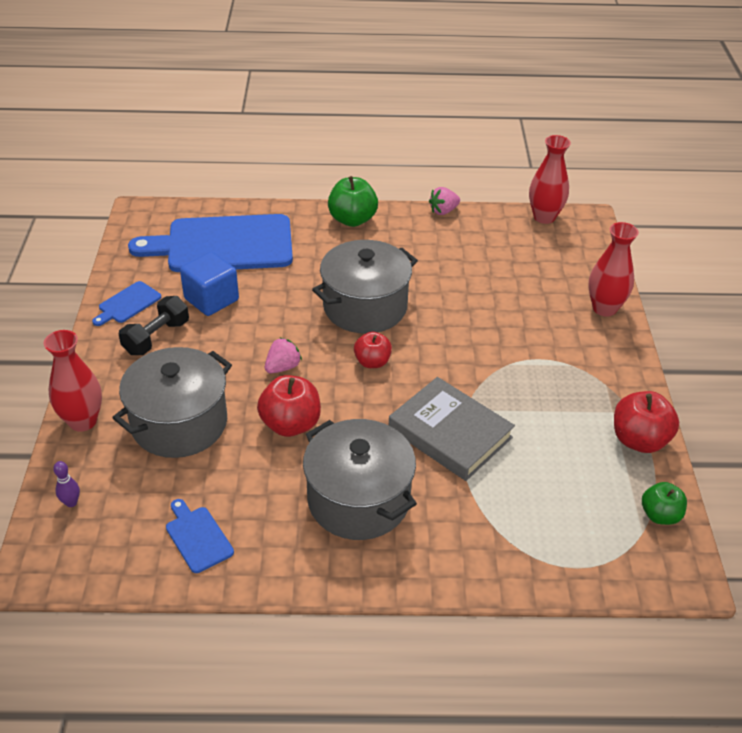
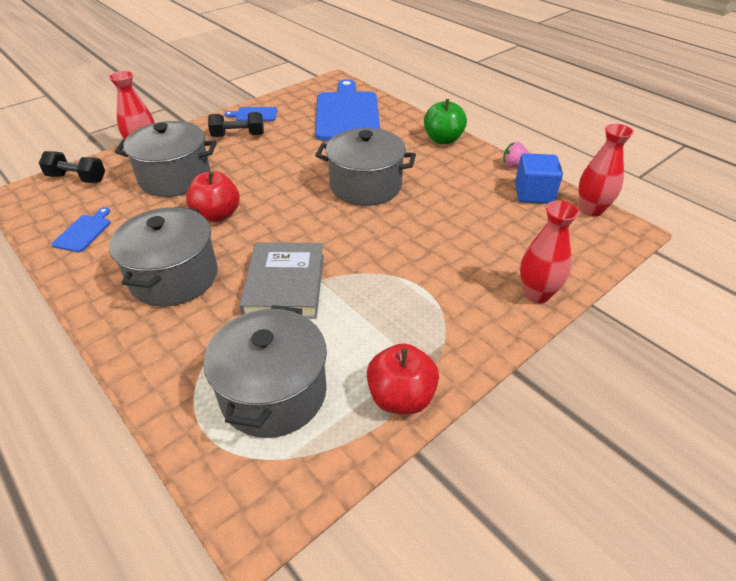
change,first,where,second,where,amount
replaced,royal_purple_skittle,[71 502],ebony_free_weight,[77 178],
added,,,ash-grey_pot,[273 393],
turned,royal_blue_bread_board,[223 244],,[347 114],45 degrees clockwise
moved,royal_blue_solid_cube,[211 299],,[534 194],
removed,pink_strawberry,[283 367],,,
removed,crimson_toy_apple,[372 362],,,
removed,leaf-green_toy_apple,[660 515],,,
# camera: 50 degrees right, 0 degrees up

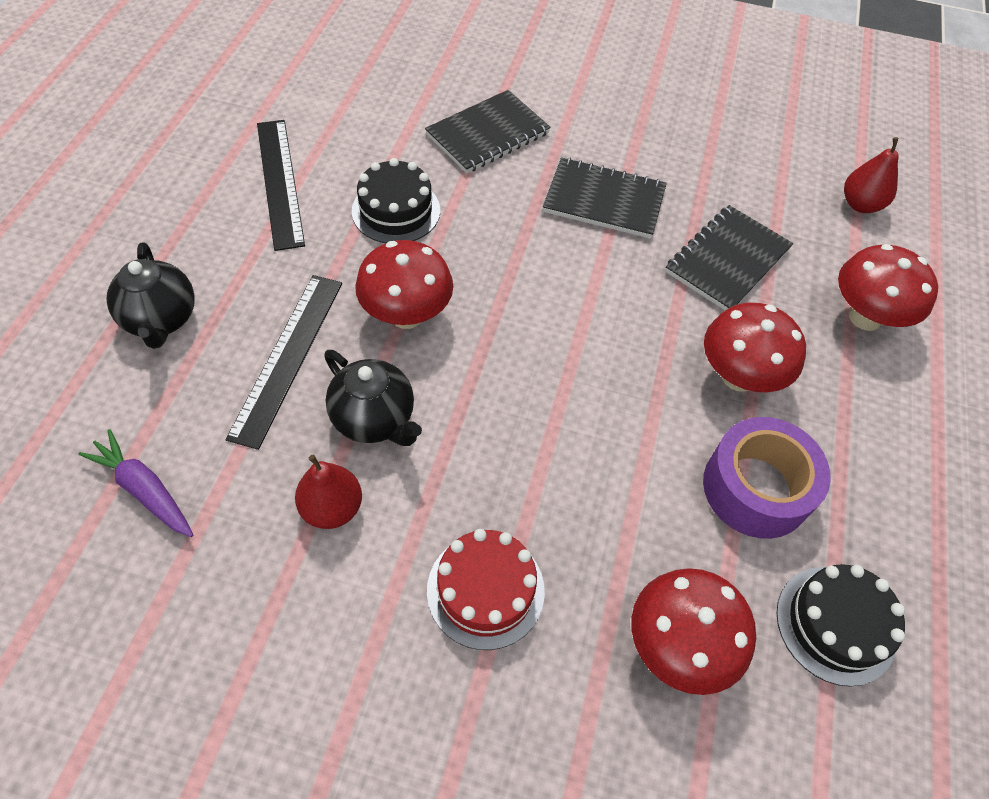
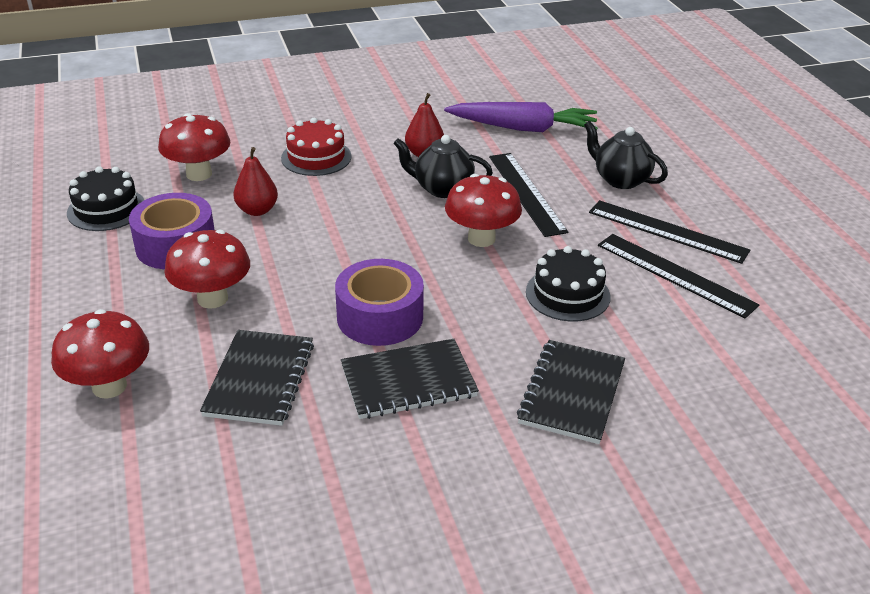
change,first,where,second,where,amount
moved,crimson_pear,[860 204],,[257 210],
added,,,royal_purple_tape,[380 317],
resized,royal_purple_toy_carrot,[144 489],,[523 128],x1.66
added,,,ebony_ruler,[667 231],
# camera: 150 degrees right, 20 degrees down

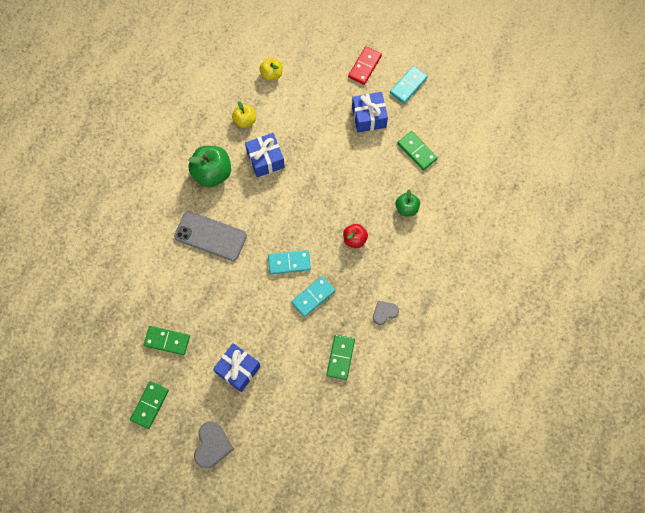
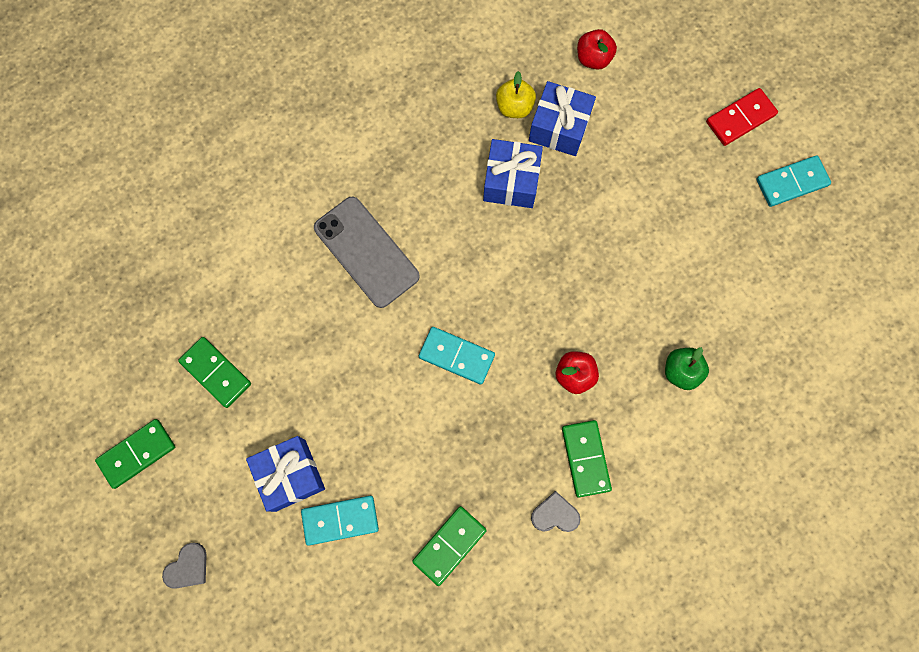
change,first,where,second,where,amount
resized,ash-grey_heart_shape,[212 445],,[188 567],x0.64
moved,aqua_domino,[313 297],,[340 520],
moved,royal_blue_gift,[369 117],,[559 127],
moved,leaf-green_domino,[417 151],,[586 458],
recoloured,bright_yellow_toy_apple,[271 74],crimson_toy_apple,[593 58],
removed,leaf-green_toy_apple,[212 173],,,
# camera: 30 degrees right, 5 degrees up

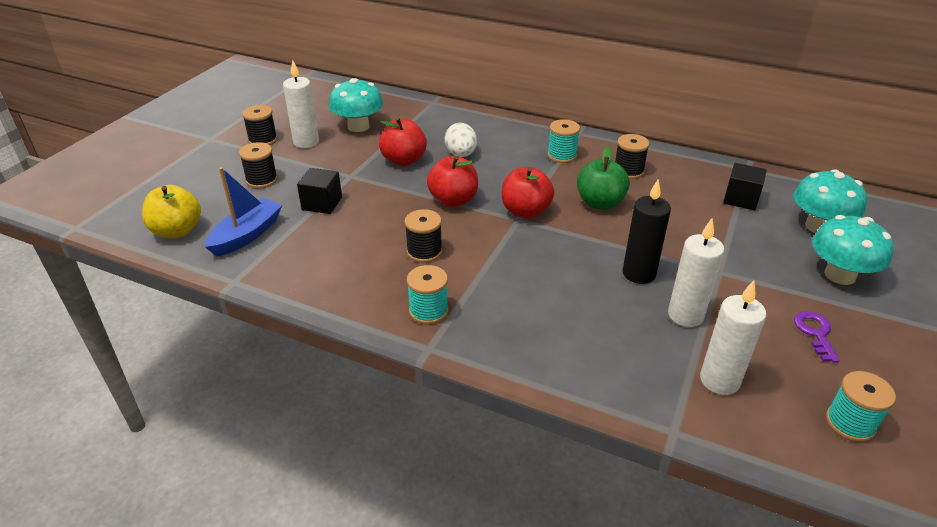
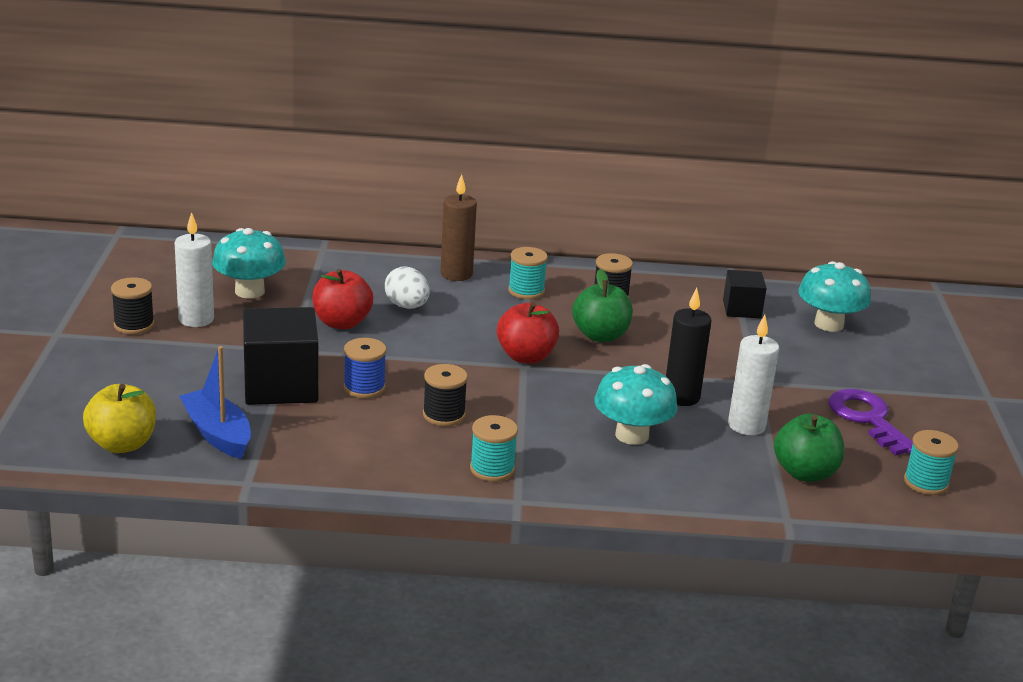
change,first,where,second,where,amount
turned,royal_blue_sailboat,[247 235],,[217 434],45 degrees counterclockwise
resized,ebony_solid_cube,[322 203],,[281 386],x1.77
added,,,royal_blue_spool,[364 388],
added,,,brown_pillar_candle,[456 274],
moved,aqua_fungus,[840 275],,[632 435],
replaced,white_pillar_candle,[719 380],leaf-green_toy_apple,[805 473],
resized,royal_purple_key,[815 333],,[867 419],x1.68
removed,ebony_spool,[262 180],,,
removed,crimson_toy_apple,[453 200],,,
# camera: 25 degrees left, 10 degrees down

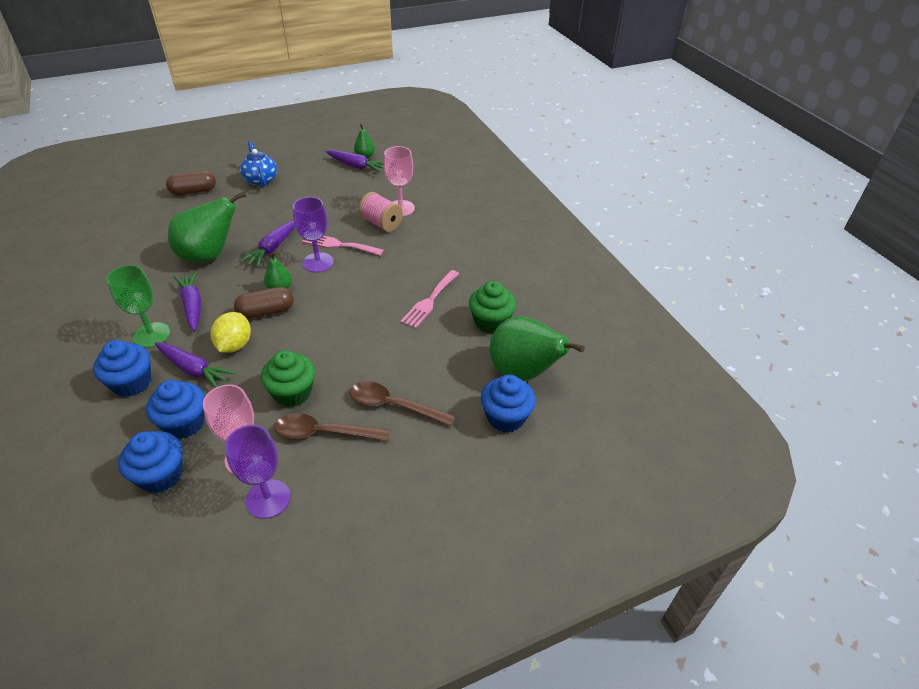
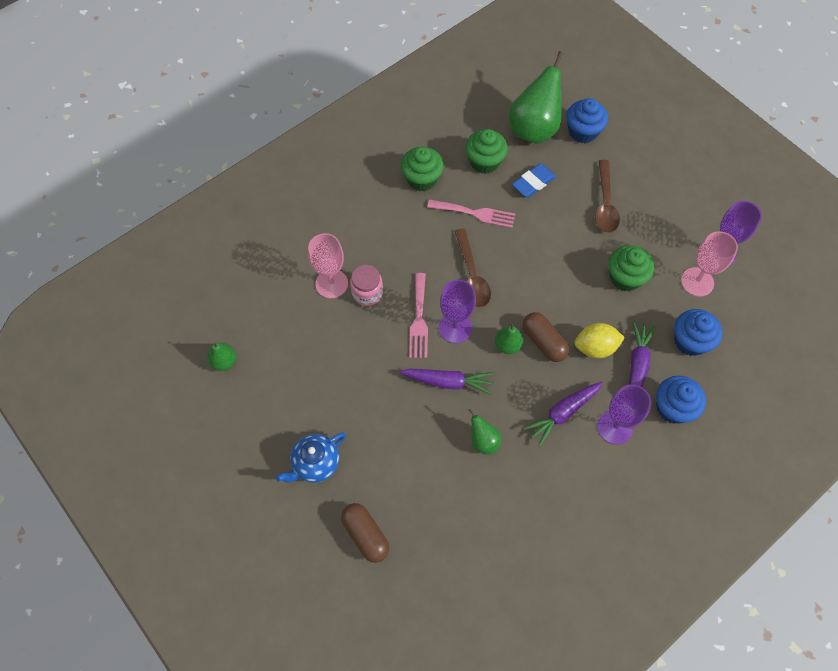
change,first,where,second,where,amount
replaced,pink_spool,[381 223],pink_preserve_jar,[367 293],
added,,,leaf-green_cupcake,[422 179],
moved,brown_spoon,[323 433],,[472 276],
resized,leaf-green_pear,[209 256],,[483 441],x0.48
added,,,royal_blue_eraser,[533 183],
recoloured,leaf-green_wine_glass,[151 335],royal_purple_wine_glass,[615 427],
removed,royal_blue_cupcake,[161 475],,,
removed,royal_purple_toy_carrot,[356 166],,,
# camera: 105 degrees left, 20 degrees up

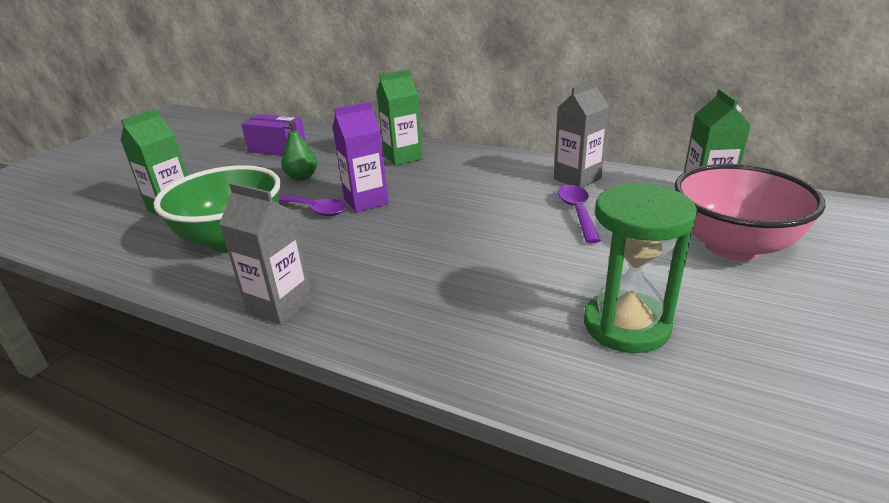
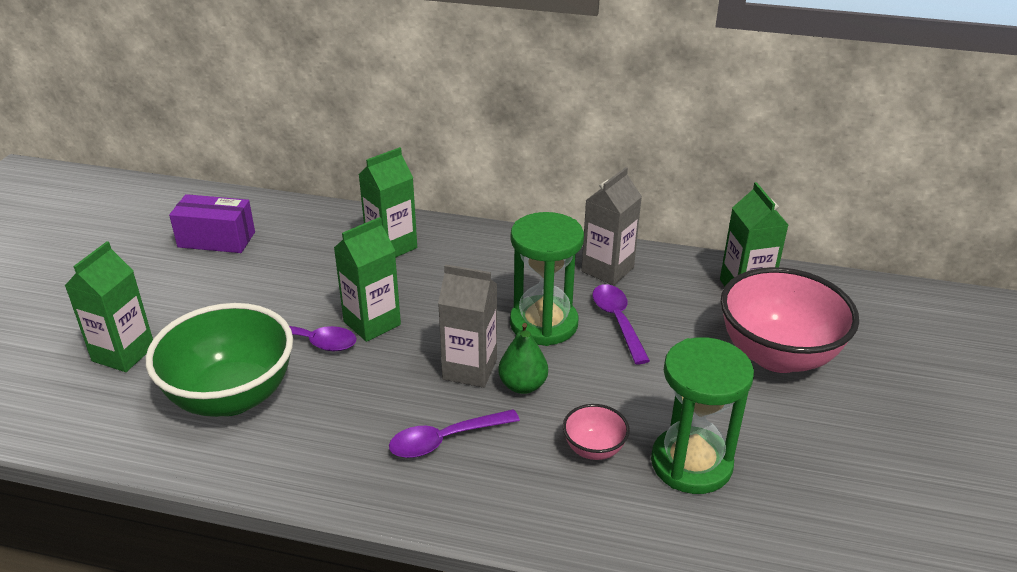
change,first,where,second,where,amount
recoloured,royal_purple_juice_carton,[366 201],leaf-green_juice_carton,[372 323],
added,,,royal_purple_spoon,[445 440],
moved,ash-grey_juice_carton,[279 306],,[469 369],
moved,leaf-green_pear,[302 177],,[522 385],
added,,,leaf-green_sandglass,[544 324],
added,,,pink_serving_bowl,[594 449],
# camera: 15 degrees left, 5 degrees up

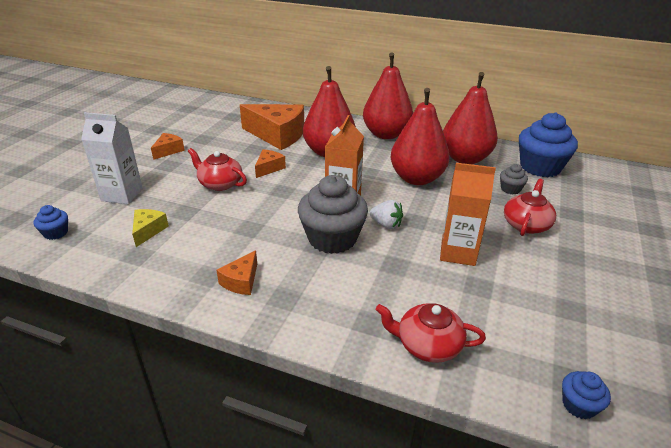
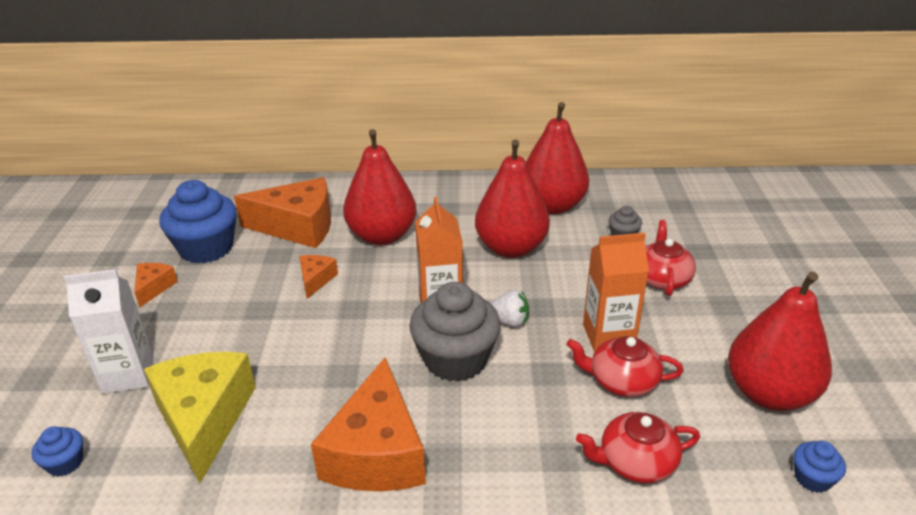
change,first,where,second,where,amount
resized,bright_yellow_cheese_wedge,[148 231],,[204 419],x2.11
moved,royal_blue_cupcake,[540 167],,[206 248],
resized,orange-coloured_cheese_wedge,[241 281],,[377 452],x2.11
moved,crimson_tea_pot,[220 183],,[622 381],
moved,crimson_pear,[386 134],,[769 393],
# camera: 20 degrees left, 0 degrees up

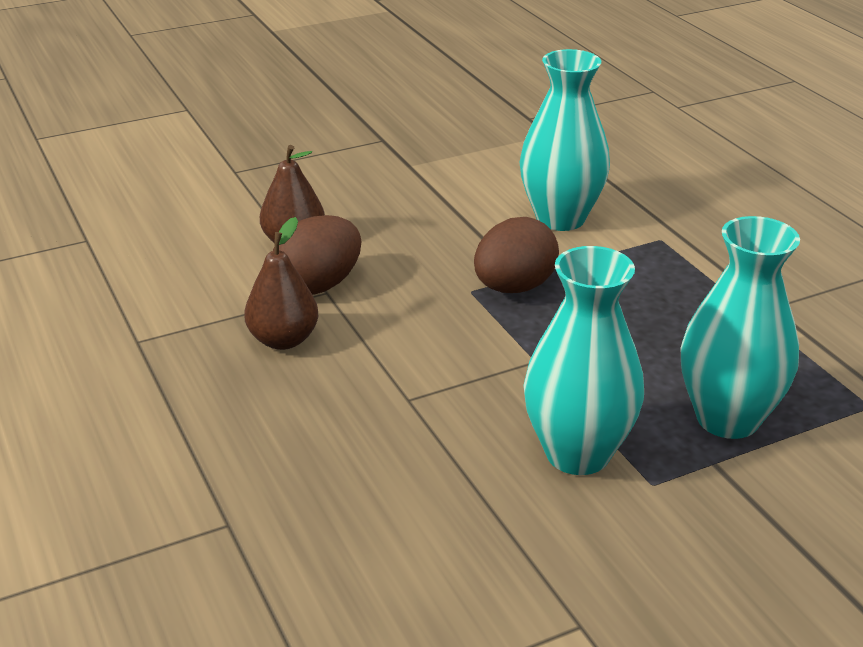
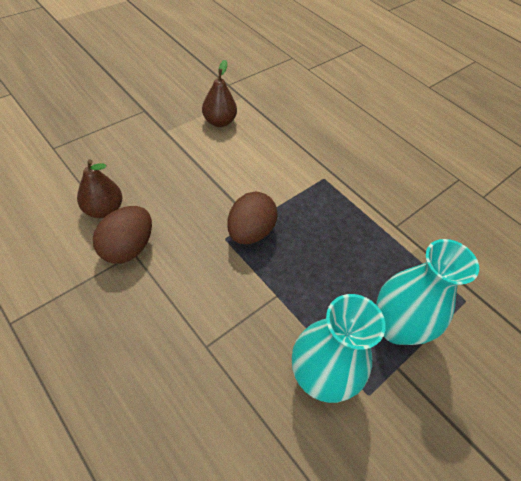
change,first,where,second,where,amount
moved,brown_pear,[283 340],,[219 122],
removed,aqua_vase,[560 218],,,
# camera: 20 degrees left, 20 degrees up

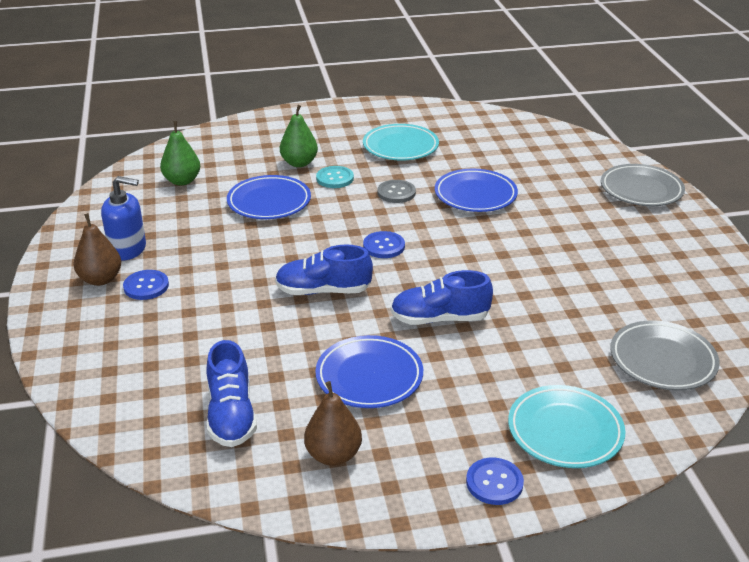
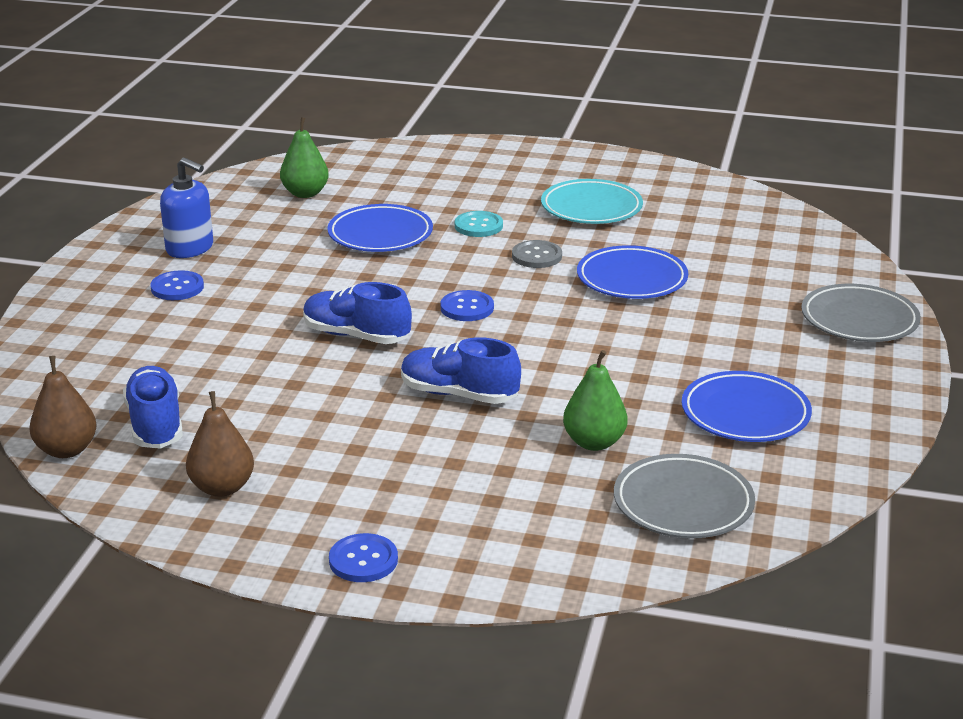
change,first,where,second,where,amount
moved,brown_pear,[101 279],,[67 450],
turned,royal_blue_lace-up_shoe,[231 415],,[155 425],150 degrees clockwise
moved,leaf-green_pear,[299 163],,[594 442],
moved,royal_blue_plate,[369 376],,[745 414],
removed,aqua_plate,[565 431],,,
# camera: 25 degrees right, 5 degrees down

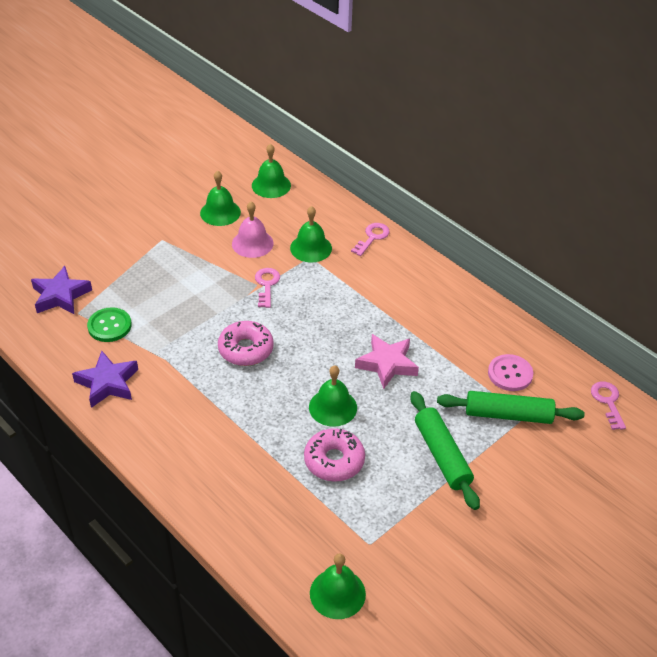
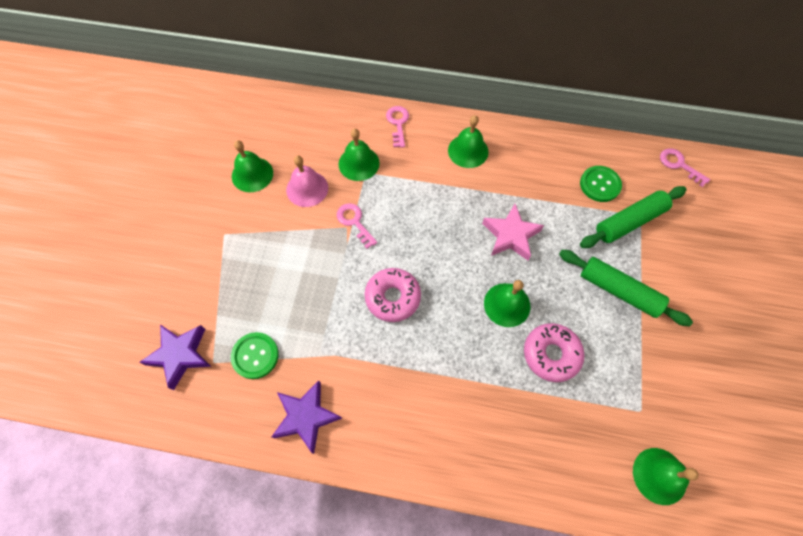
change,first,where,second,where,amount
moved,leaf-green_school_bell,[271 185],,[468 151],
recoloured,pink_sewing_button,[510 374],leaf-green_sewing_button,[600 184],
# camera: 35 degrees left, 20 degrees up

